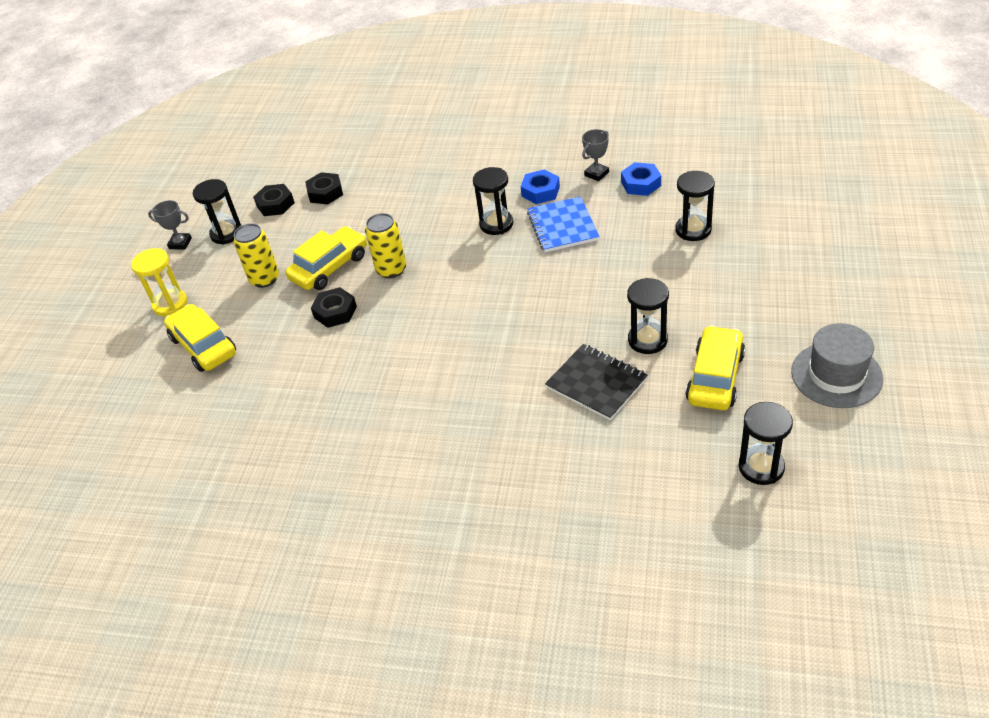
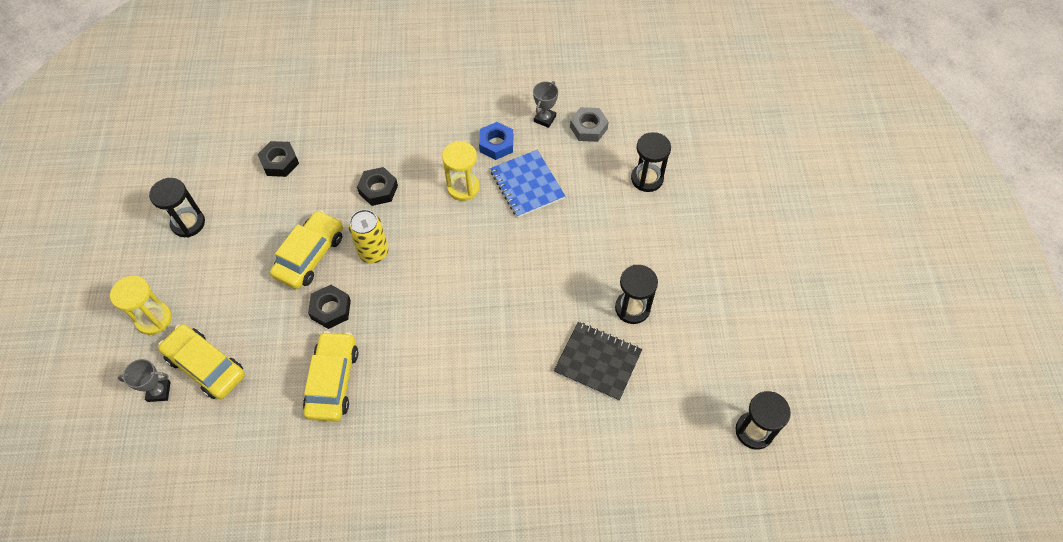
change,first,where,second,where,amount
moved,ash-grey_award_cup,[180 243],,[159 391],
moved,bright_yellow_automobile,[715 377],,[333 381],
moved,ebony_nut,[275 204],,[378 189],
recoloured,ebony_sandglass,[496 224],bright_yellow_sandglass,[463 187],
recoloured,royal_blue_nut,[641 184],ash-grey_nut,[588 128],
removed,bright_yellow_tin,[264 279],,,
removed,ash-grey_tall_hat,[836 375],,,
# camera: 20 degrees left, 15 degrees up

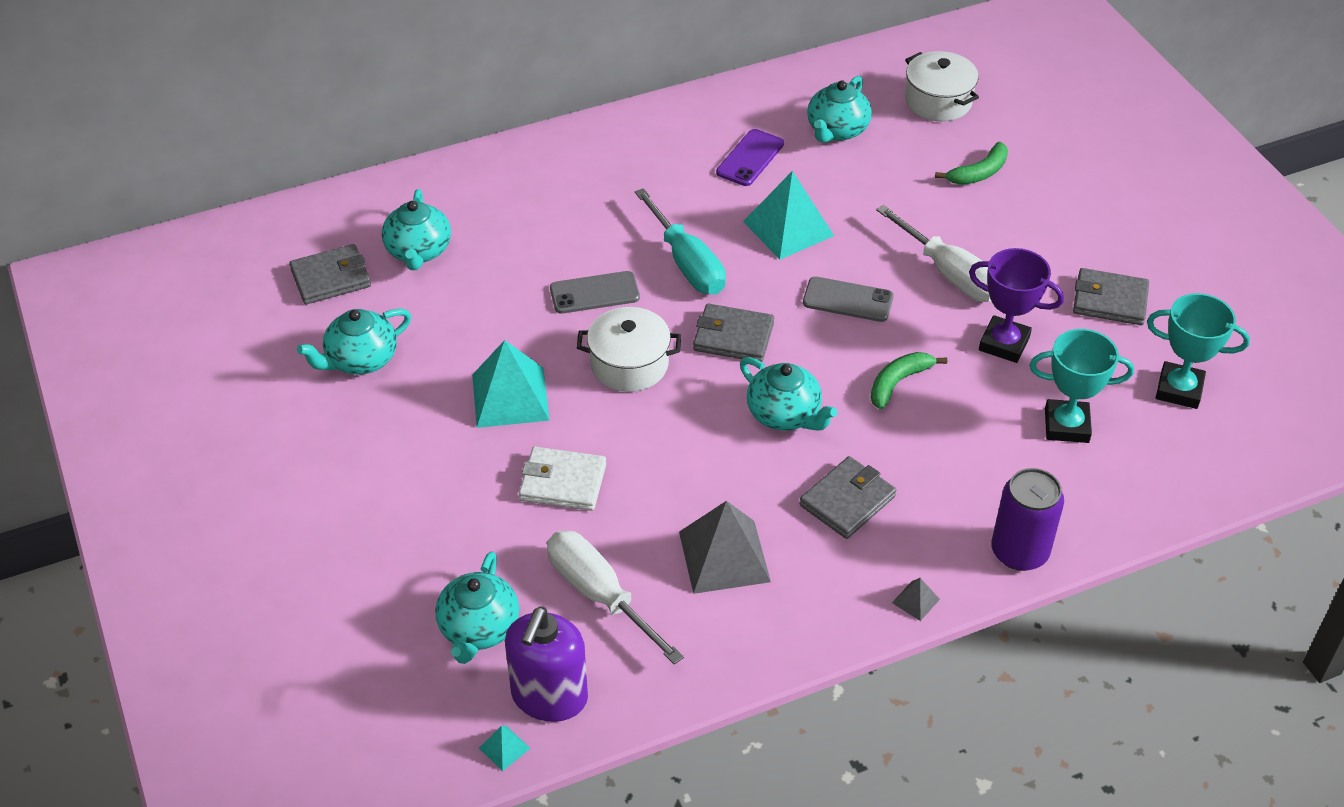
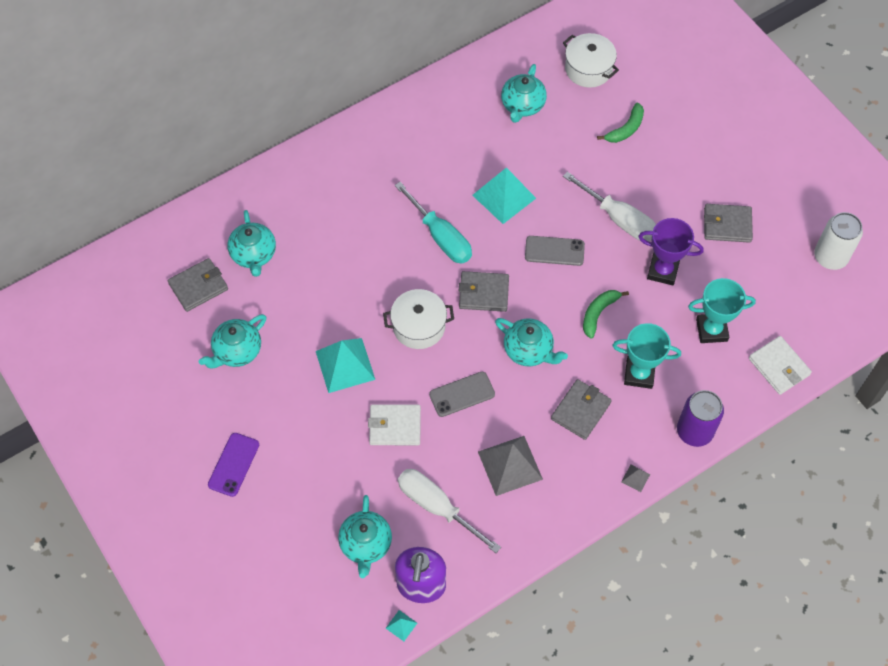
change,first,where,second,where,amount
moved,royal_purple_phone,[750 158],,[233 464],
moved,ash-grey_phone,[594 293],,[462 394],
moved,aqua_award_cup,[1179 389],,[639 374],
added,,,white_billfold,[779 367],
added,,,white_tin,[830 257],
# camera: 10 degrees left, 15 degrees up

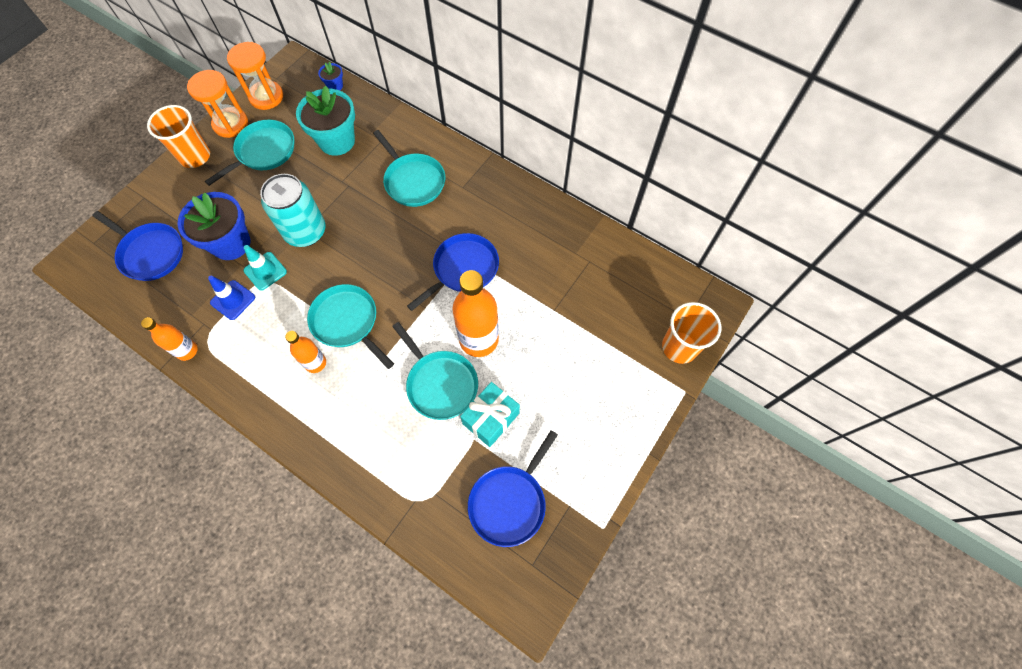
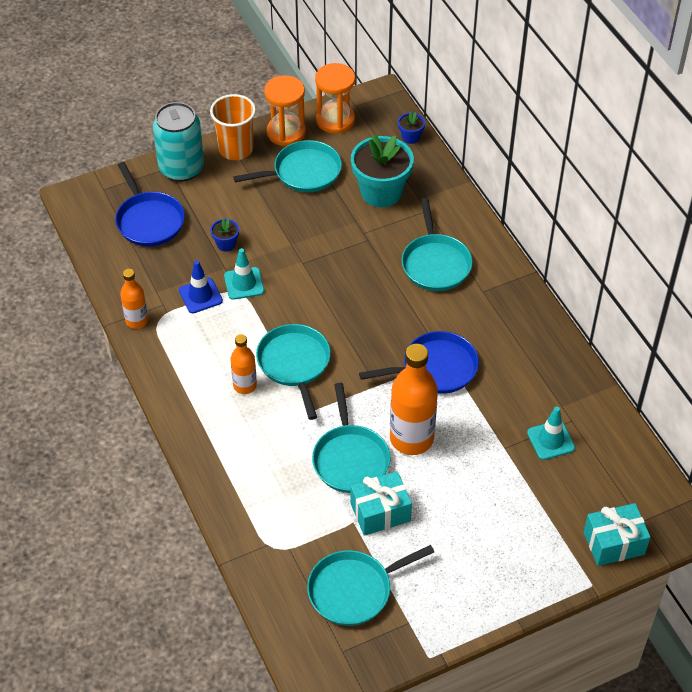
change,first,where,second,where,amount
moved,aqua_tin,[305 232],,[181 168],
resized,royal_blue_plant_pot,[231 243],,[226 244],x0.45
recoloured,royal_blue_skillet,[509 502],aqua_skillet,[354 590],
added,,,aqua_road_cone,[550 440],
replaced,orange-coloured_tumbler,[679 347],aqua_gift,[614 543],
# camera: 30 degrees right, 15 degrees down

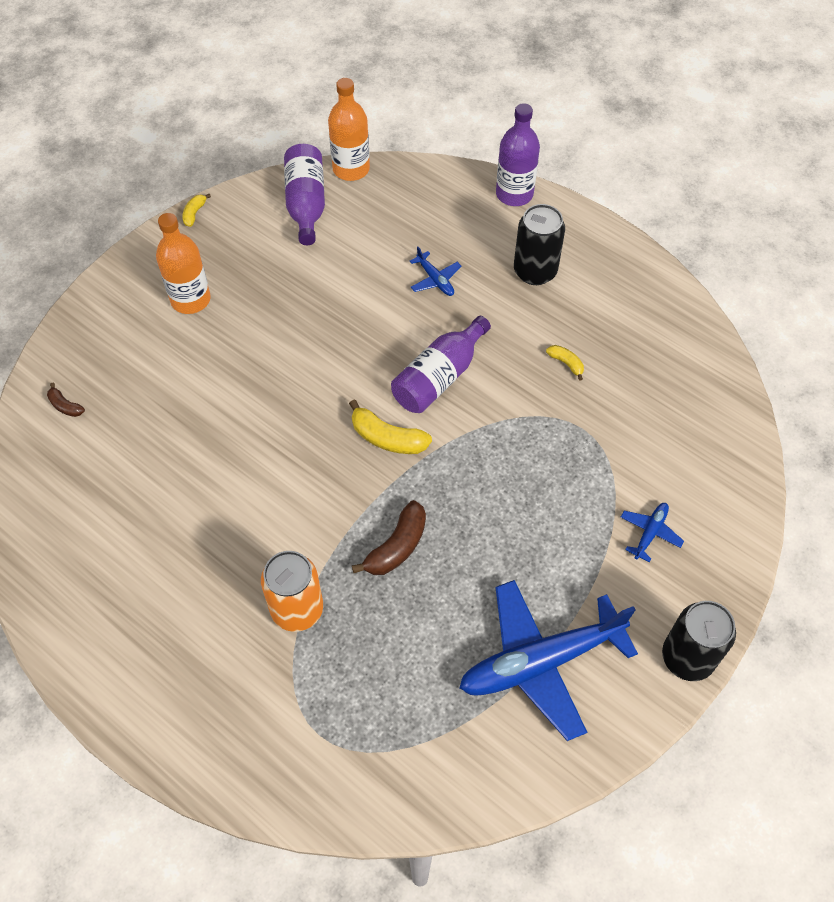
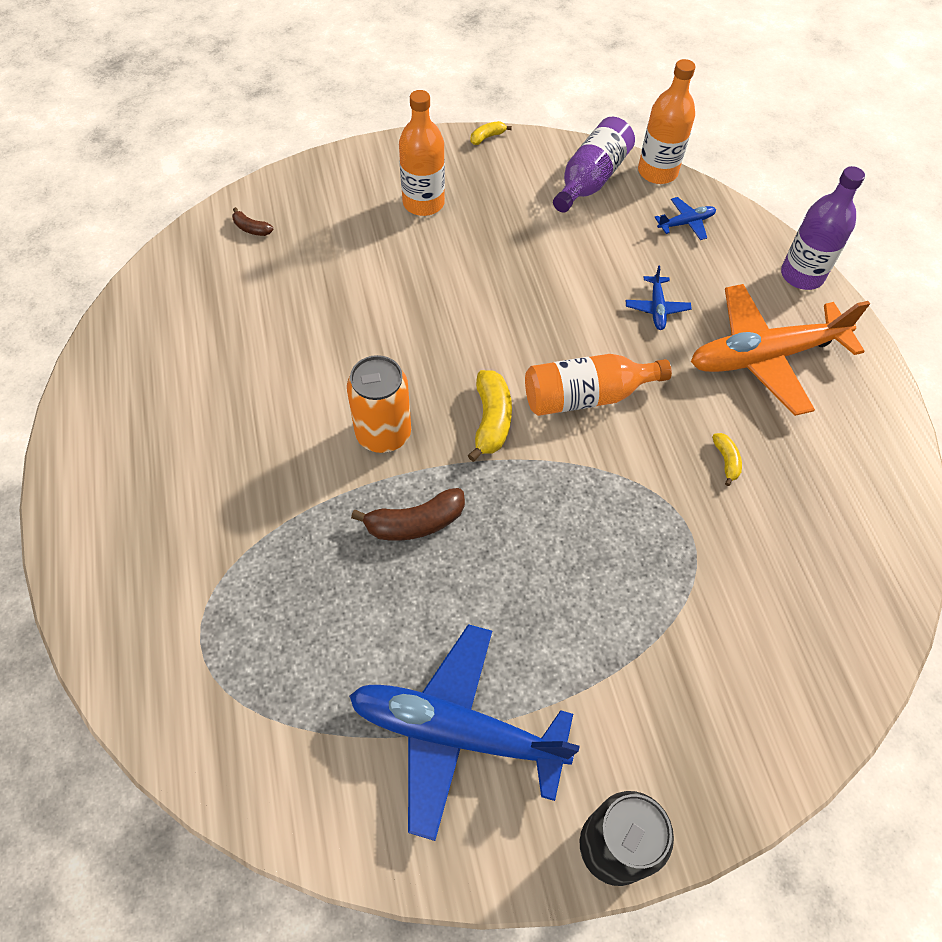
change,first,where,second,where,amount
turned,brown_banana,[65 406],,[251 229],45 degrees counterclockwise
moved,orange-coloured_tin,[297 609],,[383 434],
turned,bright_yellow_banana,[387 438],,[491 420],150 degrees counterclockwise
recoloured,royal_purple_flask,[439 377],orange-coloured_flask,[586 396],
moved,royal_blue_toy_plane,[650 533],,[686 223],
replaced,ebony_tin,[535 271],orange-coloured_toy_plane,[764 356],
# camera: 35 degrees right, 0 degrees up

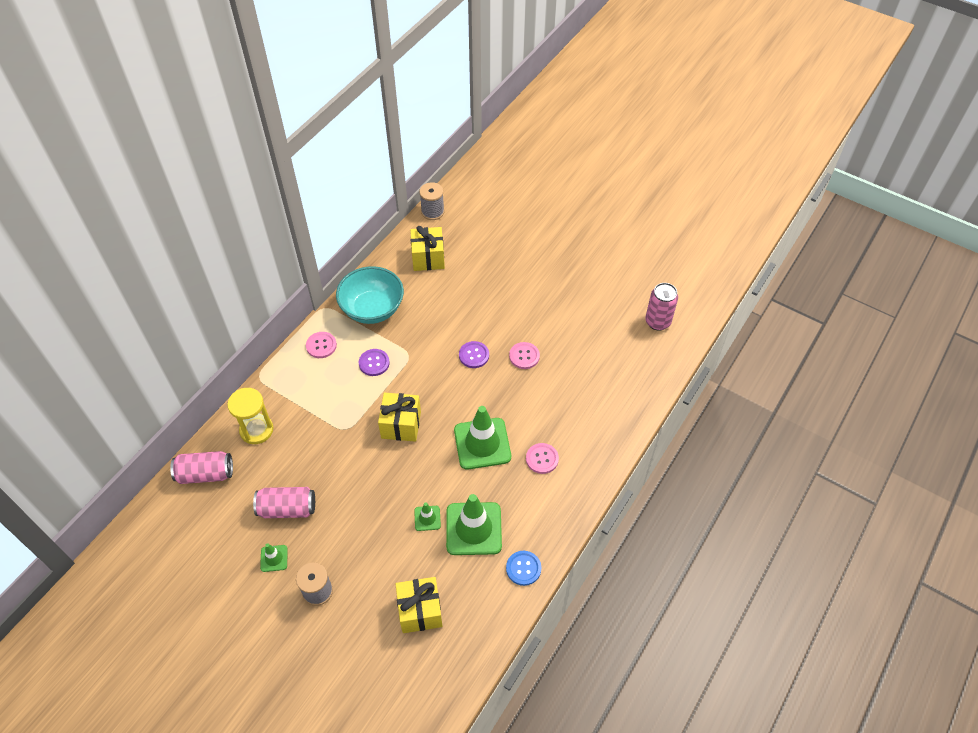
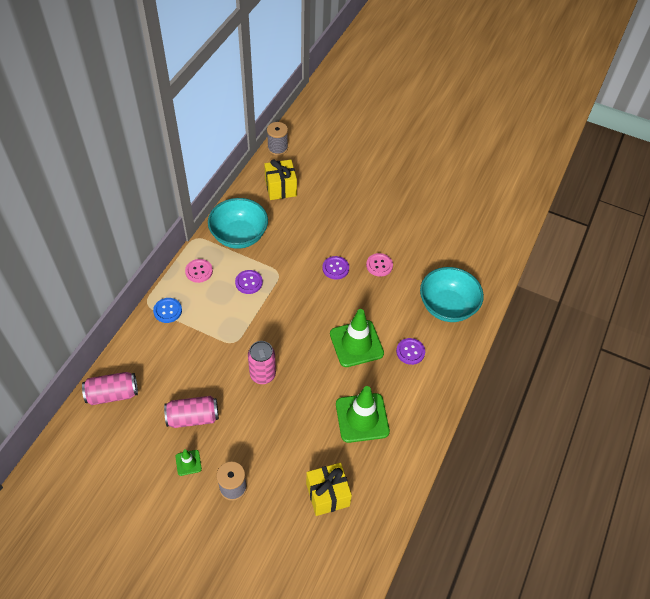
change,first,where,second,where,amount
moved,royal_blue_sewing_button,[523 568],,[167 311],
moved,pink_tin,[657 322],,[262 375],
recoloured,pink_sewing_button,[542 459],royal_purple_sewing_button,[410 352],
added,,,aqua_serving_bowl,[447 306],
removed,bright_yellow_sandglass,[256 430],,,
removed,bright_yellow_gift,[401 425],,,
removed,leaf-green_road_cone,[427 518],,,
# camera: 10 degrees left, 0 degrees up

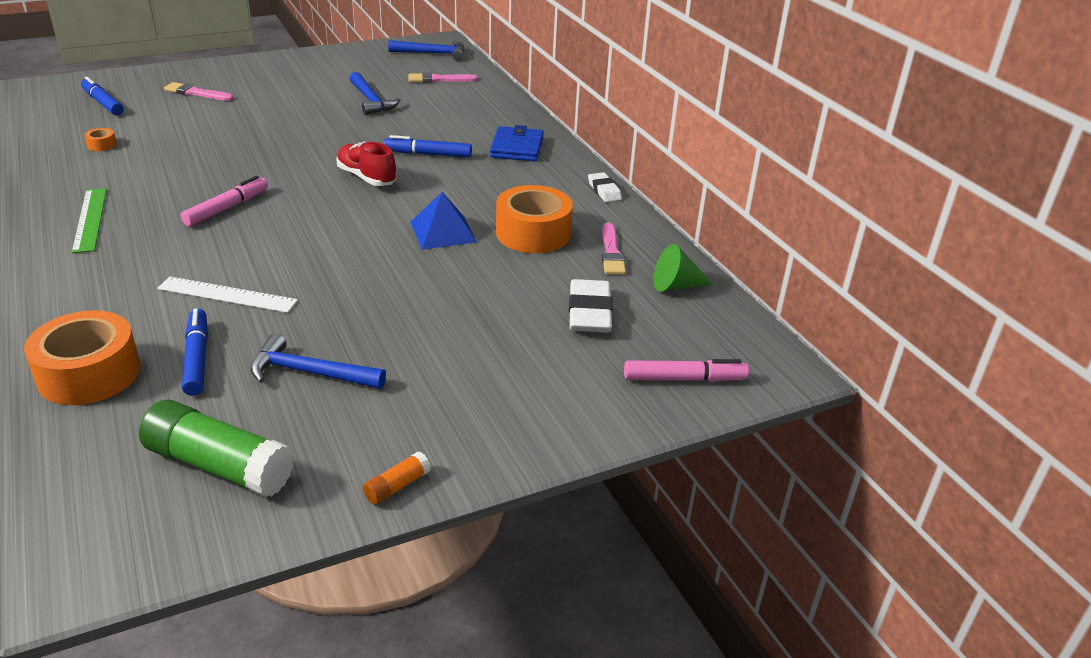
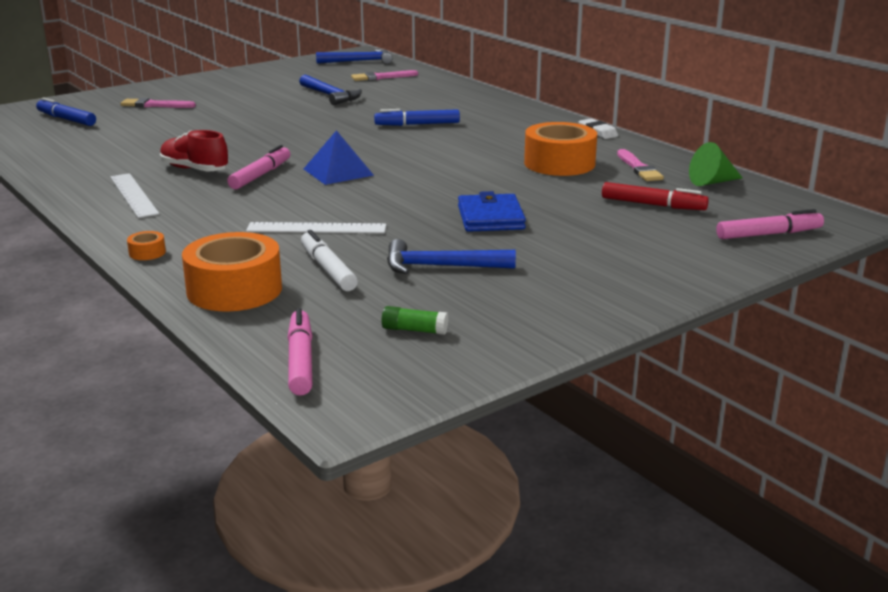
change,first,where,second,where,amount
recoloured,leaf-green_ruler,[90 219],white_ruler,[134 195],
moved,orange-coloured_tape,[102 145],,[147 253],
moved,crimson_lace-up_shoe,[366 177],,[194 169],
added,,,pink_marker,[300 360],
recoloured,royal_blue_marker,[197 358],white_marker,[328 269],
moved,royal_blue_pyramid,[443 232],,[338 172],
resized,leaf-green_glue,[219 466],,[414 330],x0.45
moved,royal_blue_billfold,[517 148],,[490 218],
replaced,white_eraser,[589 312],crimson_marker,[653 205],
removed,orange-coloured_glue,[397 486],,,
# camera: 10 degrees left, 10 degrees down

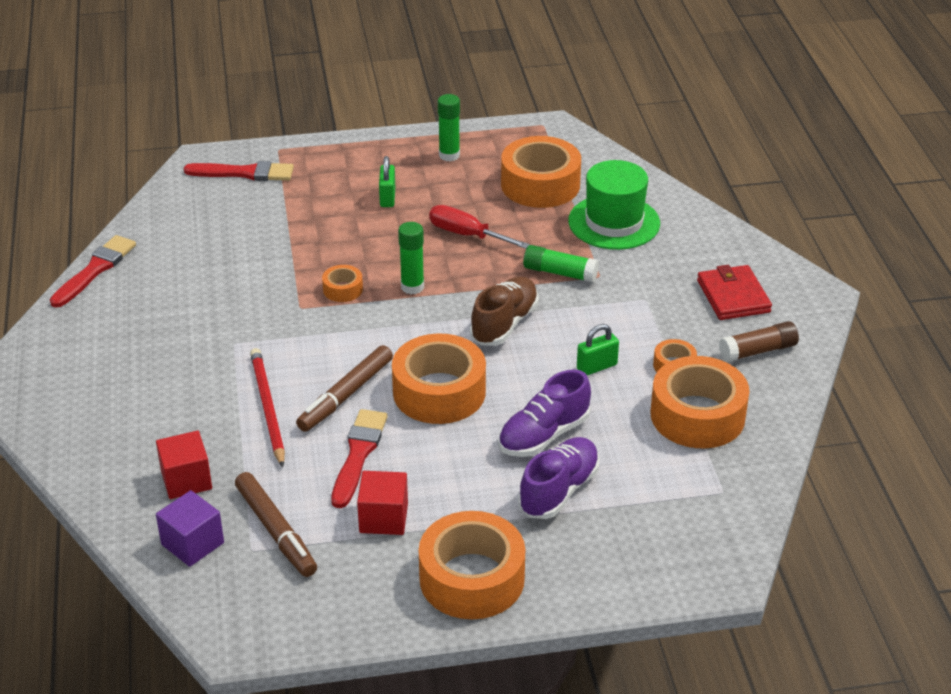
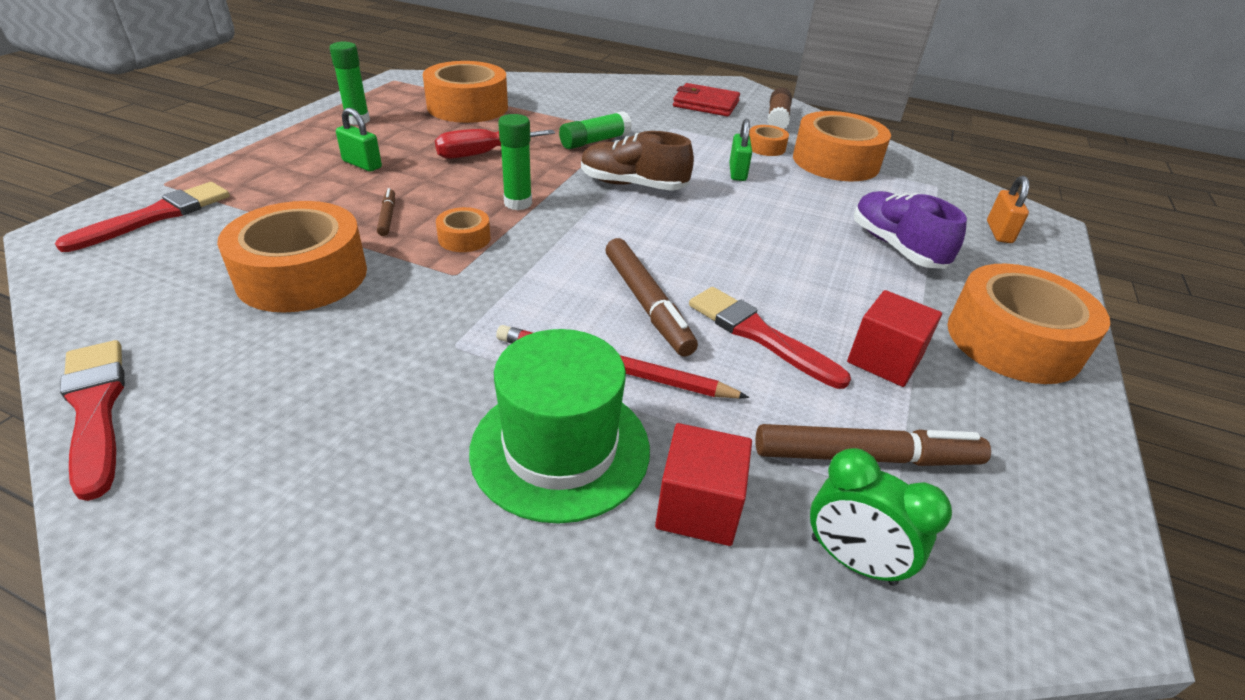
change,first,where,second,where,amount
moved,orange-coloured_tape,[439 392],,[302 275],
added,,,brown_marker,[387 217],
moved,leaf-green_tall_hat,[614 222],,[560 448],
turned,brown_lace-up_shoe,[504 324],,[633 185],45 degrees counterclockwise
replaced,royal_purple_solid_cube,[192 543],leaf-green_alarm_clock,[852 560],
added,,,orange-coloured_padlock,[999 232],
removed,royal_purple_lace-up_shoe,[544 435],,,
# camera: 60 degrees left, 0 degrees up

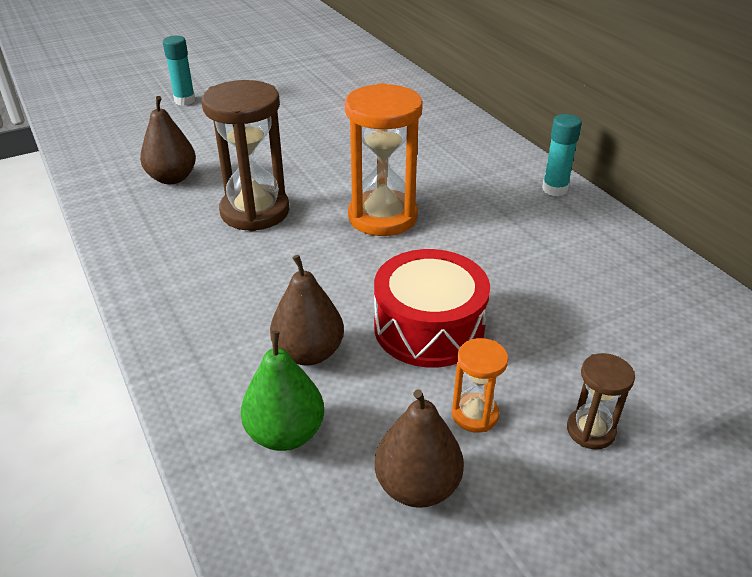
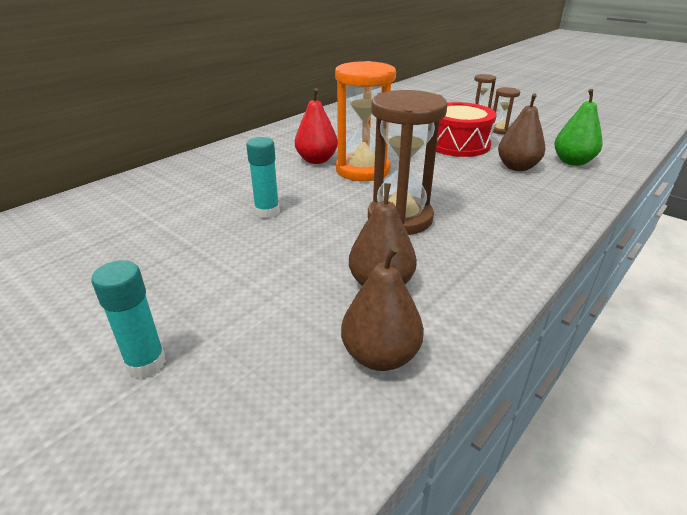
change,first,where,second,where,amount
moved,aqua_glue,[554 189],,[267 212],
added,,,crimson_pear,[316 160],
moved,brown_pear,[417 486],,[380 356],
recoloured,orange-coloured_sandglass,[475 414],brown_sandglass,[500 130],
# camera: 110 degrees left, 5 degrees down

